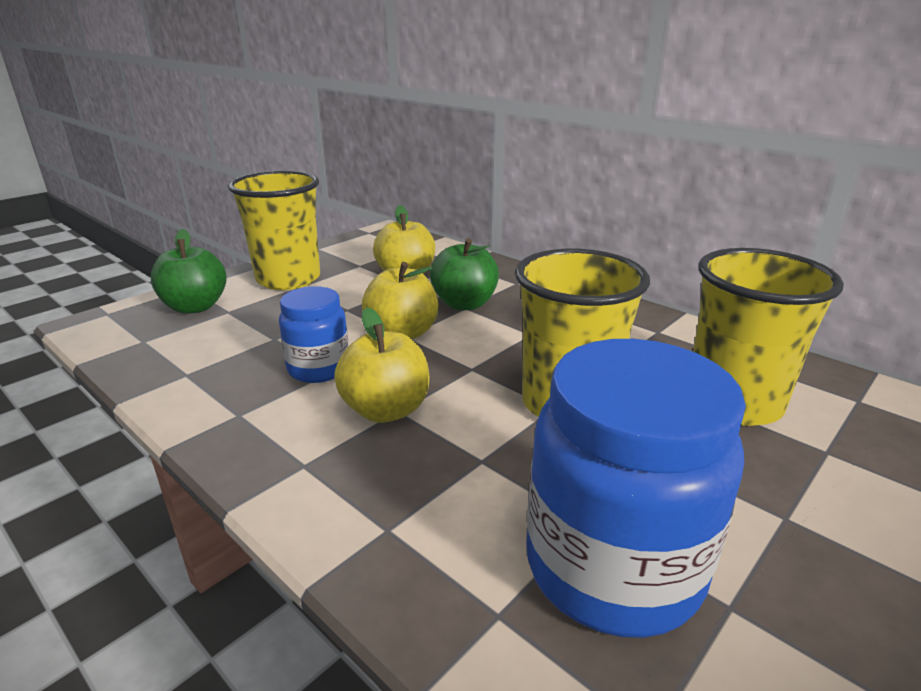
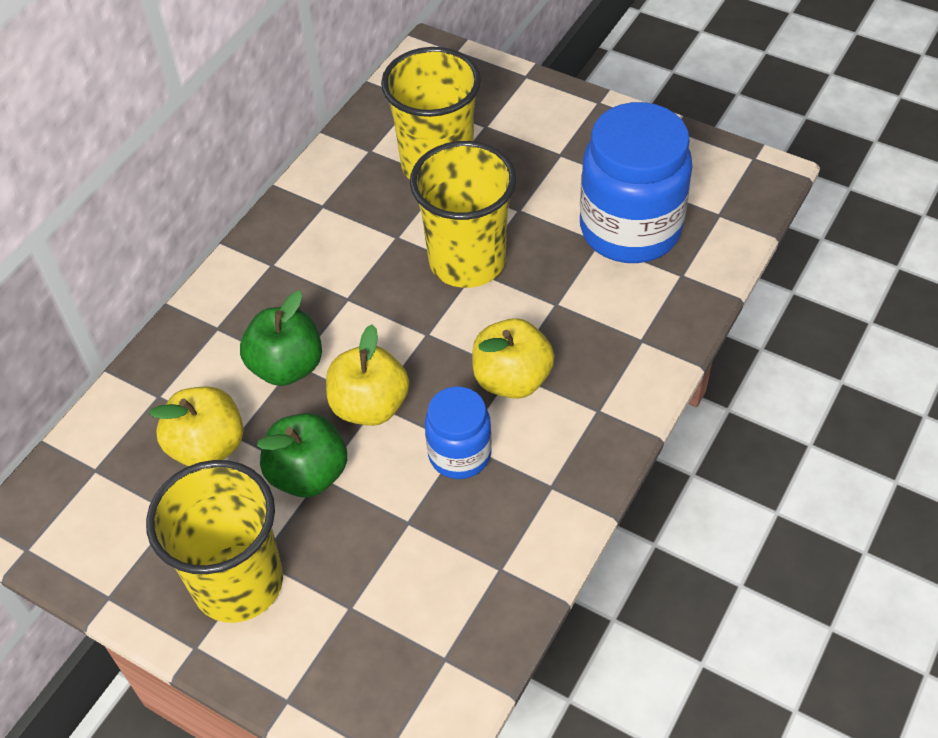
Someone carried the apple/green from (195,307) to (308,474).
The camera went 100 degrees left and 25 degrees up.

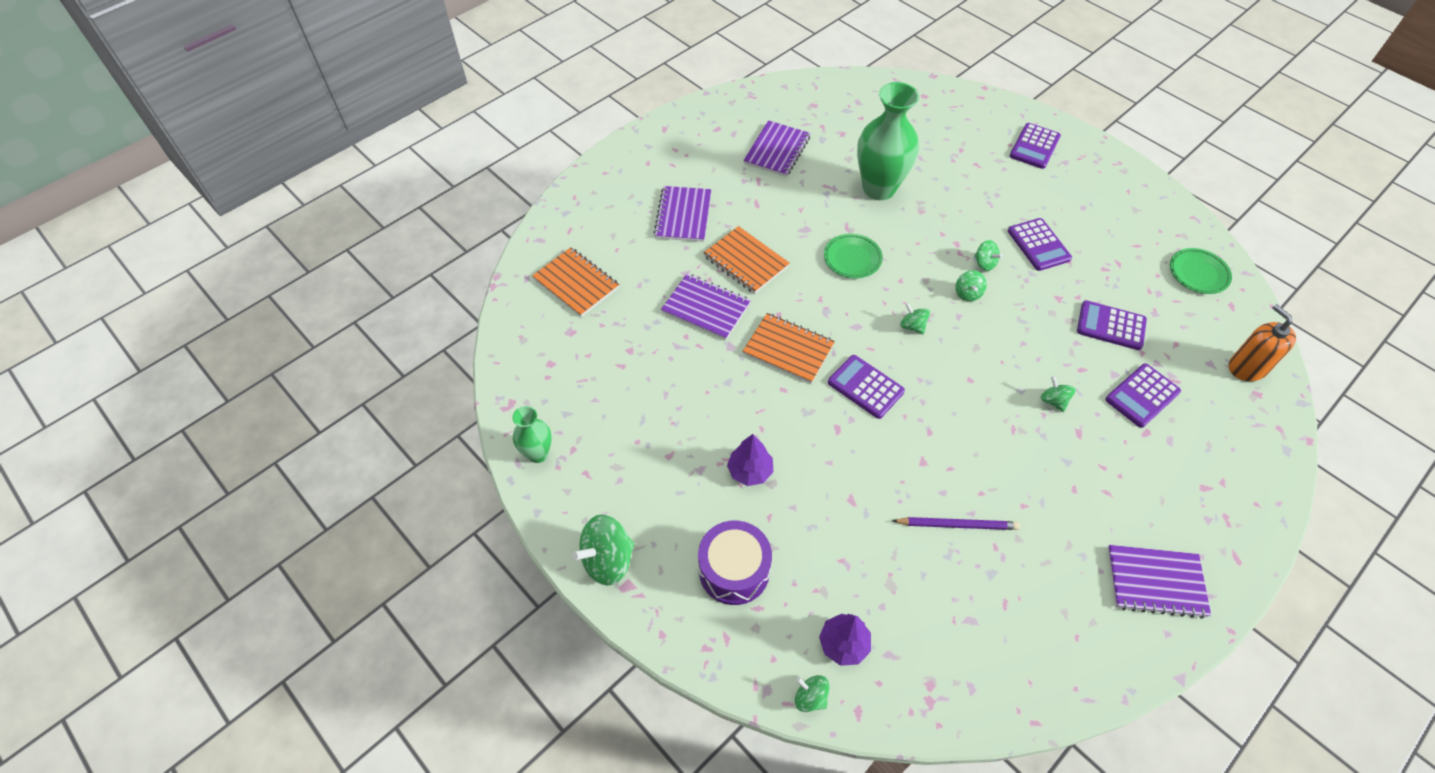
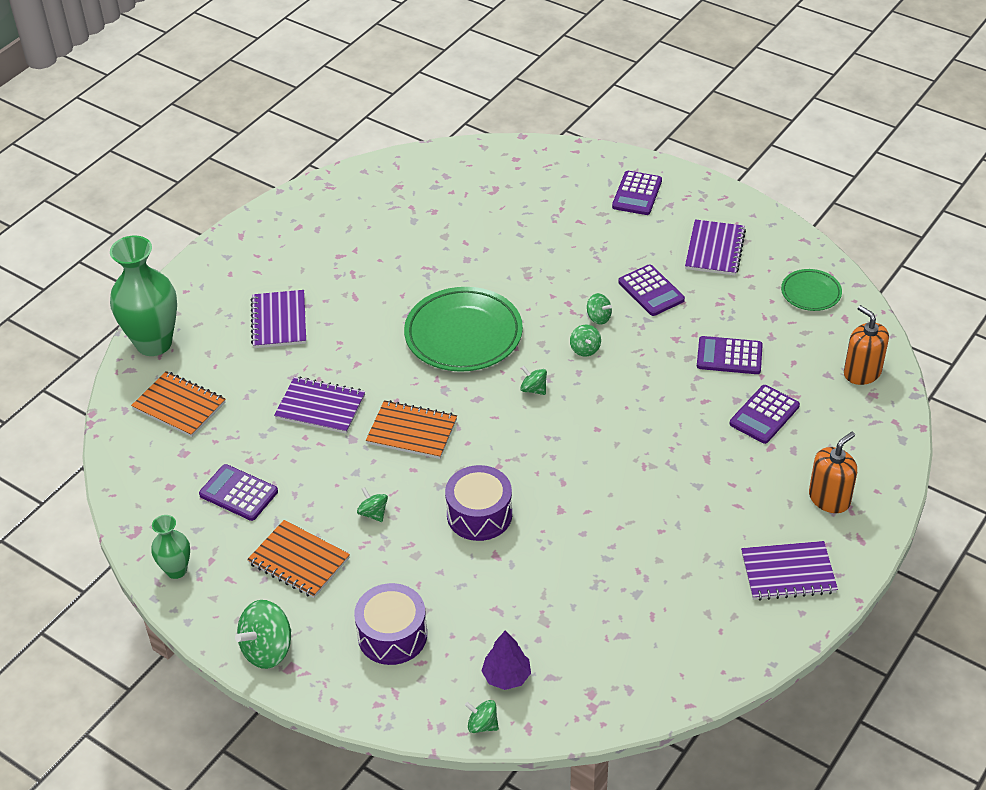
Someone carried the notebook/orange from (746,261) to (299,561).
Someone took away the tree/purple at (750,471).
Someone carried the notebook/purple from (777,150) to (714,249).
Someone scaled the plate/green at (852,258) by 1.94.
Someone carried the calculator/purple from (865,387) to (238,493).
Someone carried the vase/green from (879,188) to (154,343).
Someone took away the pencil/purple at (957,525).
Someone carried the spinning top/green from (1053,401) to (373,513).
Someone put down the drum/purple at (479,514).
Someone put down the soap dispenser/orange at (829,498).
The camera went 10 degrees left and 10 degrees down.

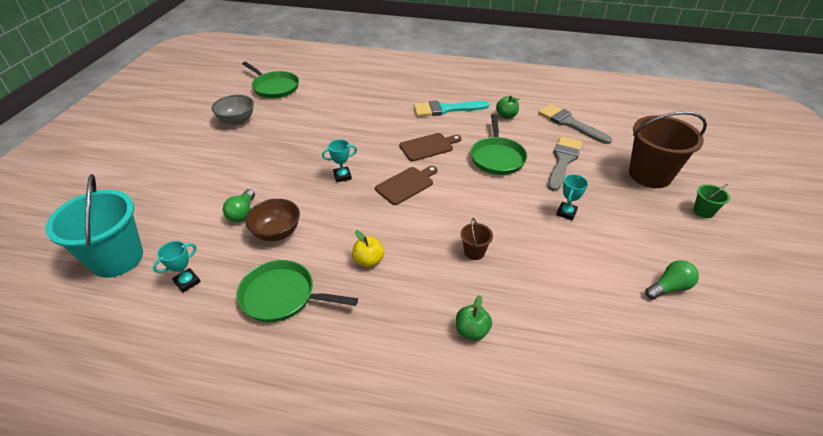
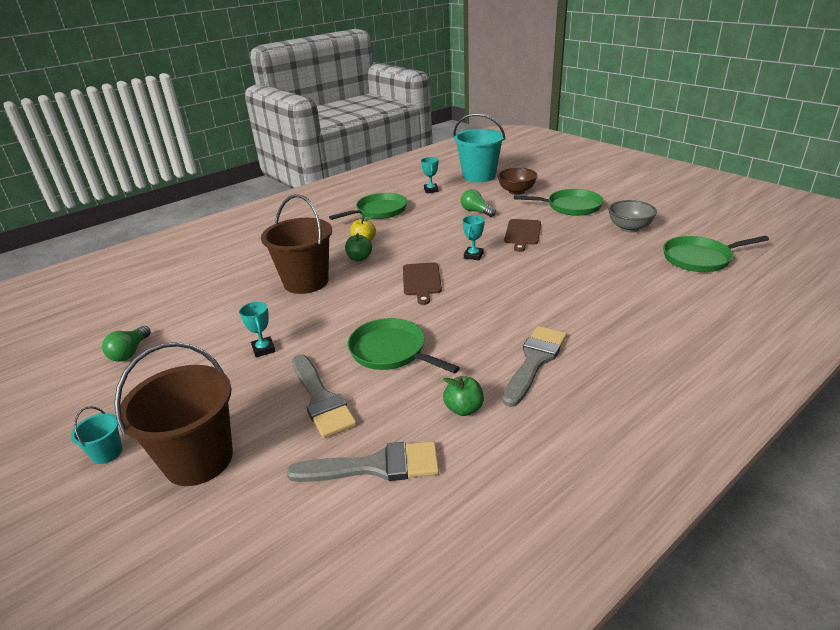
Someone carried the bowl/brown from (277,233) to (516,191).
Someone carried the cutting board/brown from (428,147) to (522,233).
Someone repainted the brush/turquoise at (445,109), which became the brush/grey at (534,361).
Someone carried the apple/green from (472,331) to (359,258).
Someone scaled the bucket/brown at (474,252) by 2.30.
Someone repainted the bucket/green at (703,211), which became the bucket/turquoise at (107,453).
Someone put down the pan/green at (570,206).
The camera went 130 degrees right and 10 degrees down.

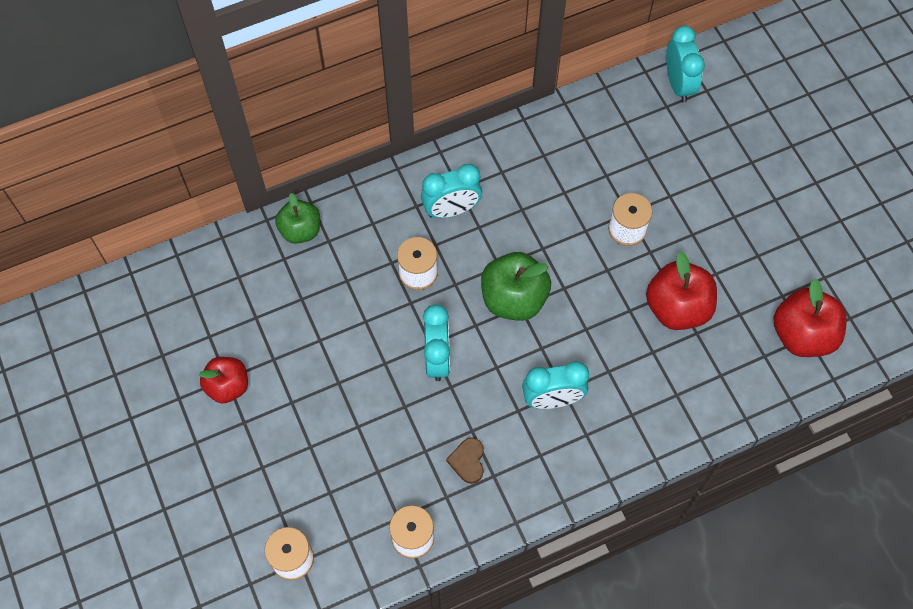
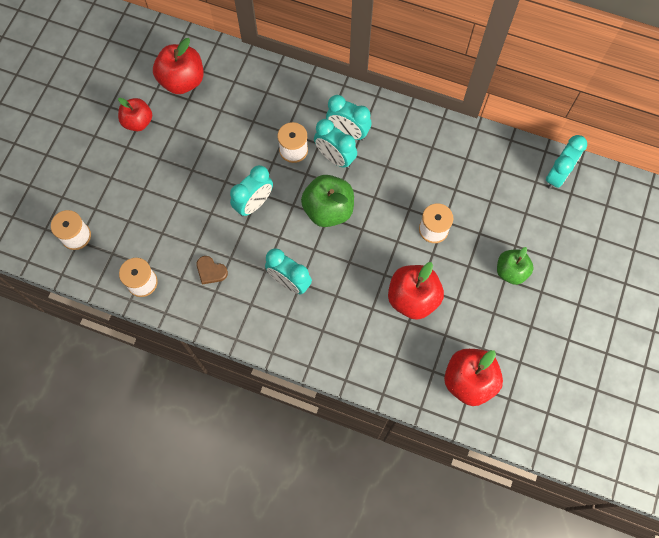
Someone carried the apple/green from (300,230) to (511,271).
Someone rotated the heart/brown at (468,461) by 105 degrees counterclockwise.
Someone put down the apple/red at (182,81).
Someone put down the clock/turquoise at (335,158).
The camera went 45 degrees right and 5 degrees up.

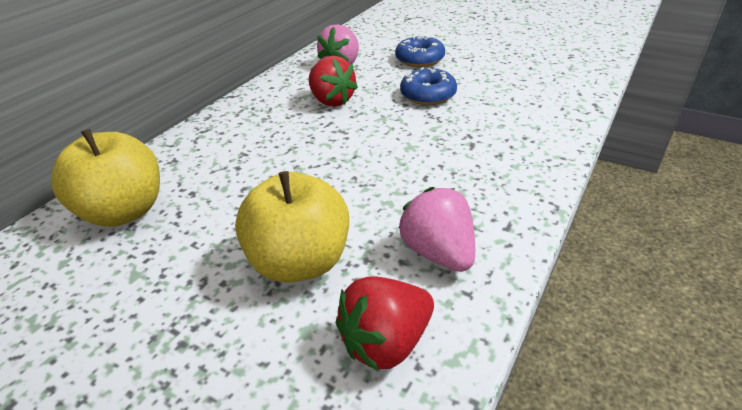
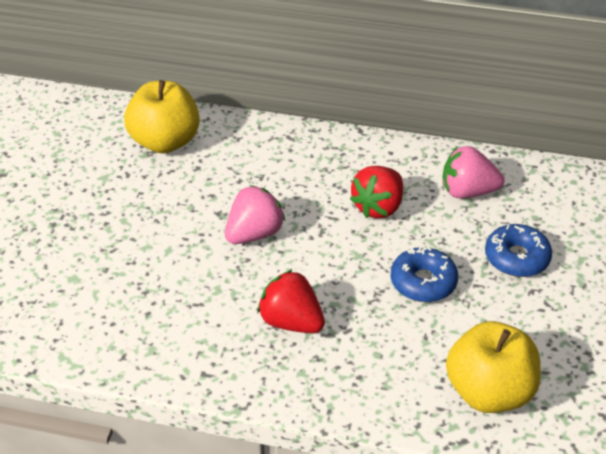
Someone carried the apple/yellow from (300,262) to (489,392).
Someone carried the strawberry/red from (386,342) to (291,322).
Someone carried the strawberry/pink from (438,252) to (254,234).
The camera went 70 degrees right and 5 degrees up.

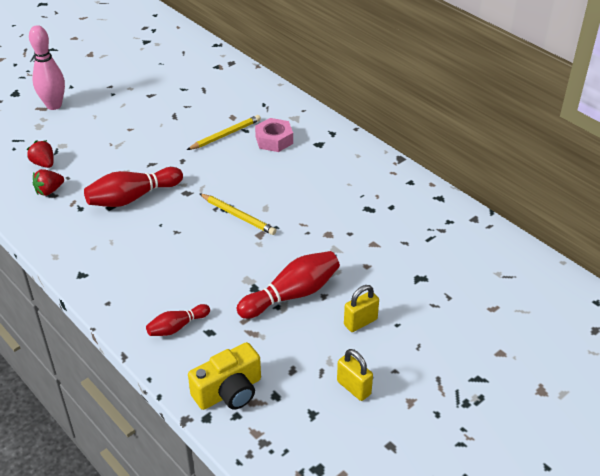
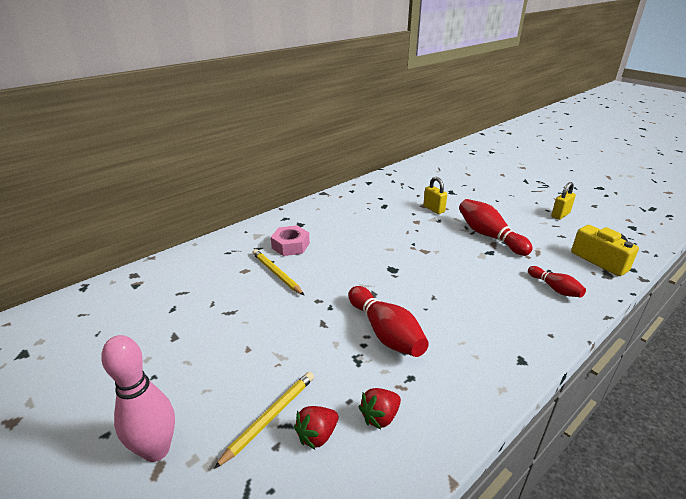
Someone rotated the strawberry/red at (49,191) by 90 degrees clockwise.
Someone carried the pencil/yellow from (238,216) to (270,417).
Someone carried the padlock/yellow from (360,322) to (433,209).
The camera went 90 degrees left and 10 degrees down.

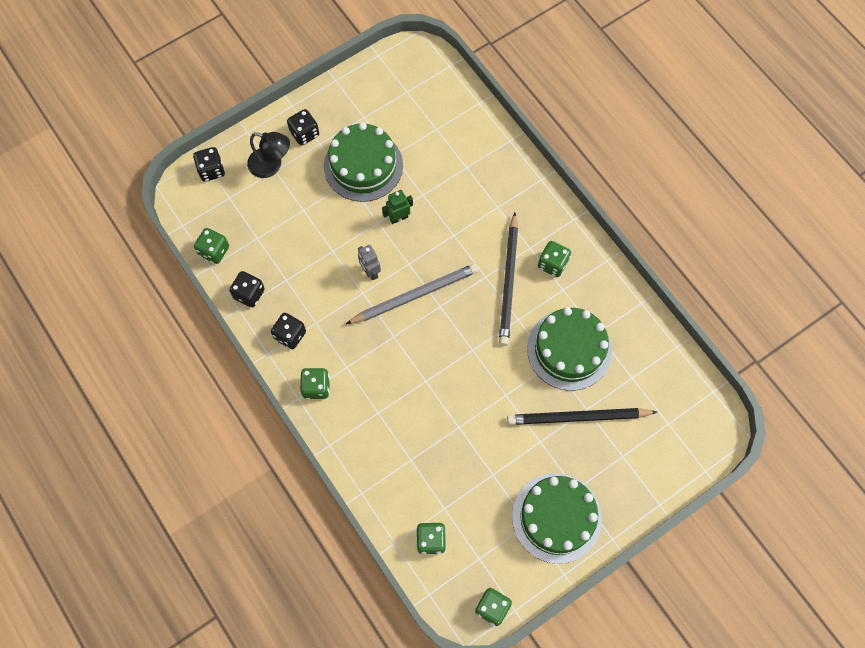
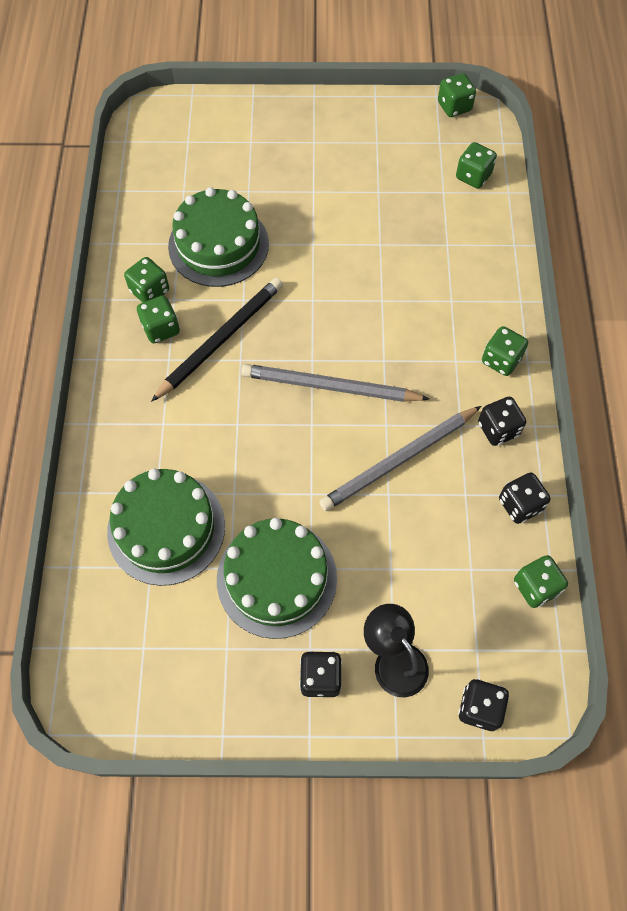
Someone took away the robot/grey at (370,272).
Someone took away the robot/green at (398,218).
Someone took away the pencil/black at (578,417).
Someone carried the cake/green from (556,517) to (166,528).
Someone put down the dice/green at (150,291).
Someone put down the pencil/grey at (399,460).
The camera went 145 degrees left and 5 degrees down.

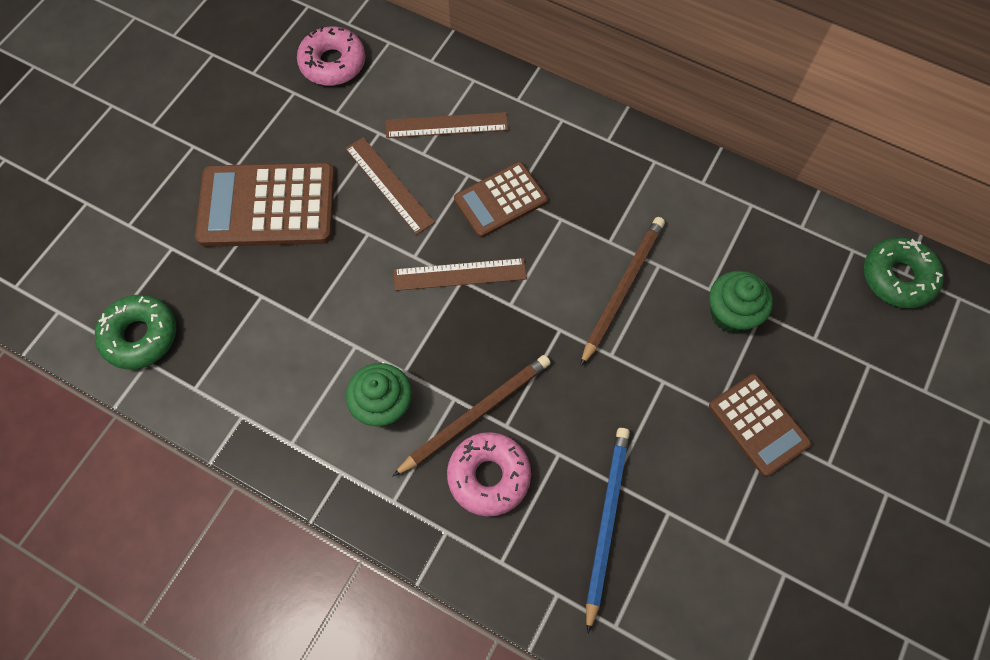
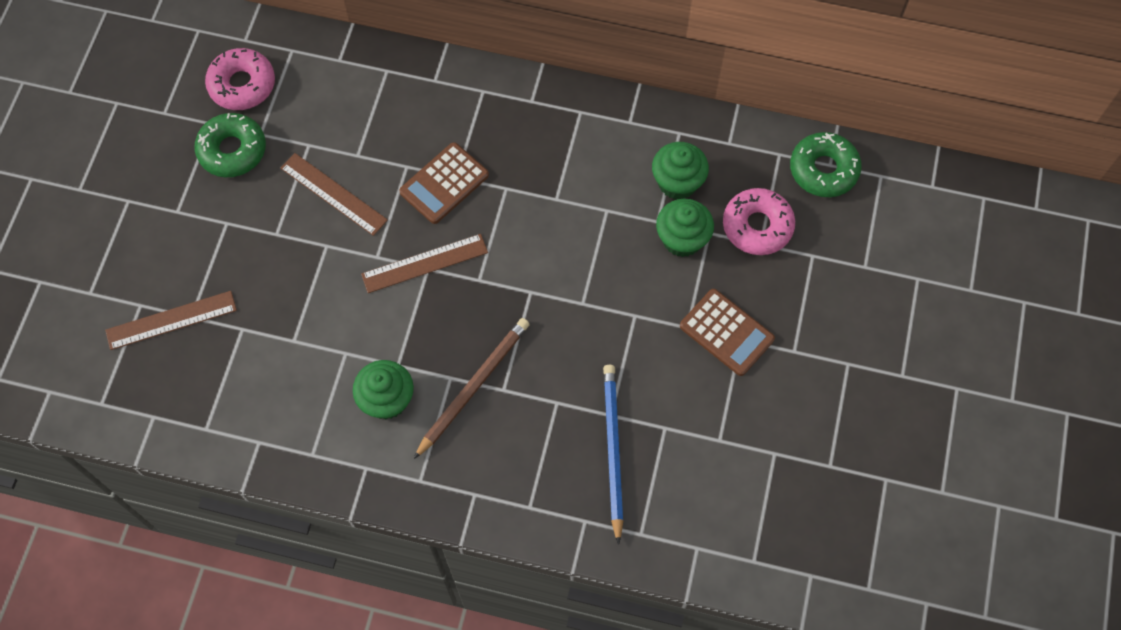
Someone carried the donut/green from (140,336) to (232,150).
Someone took away the calculator/brown at (267,206).
Someone carried the ruler/brown from (446,125) to (171,320).
Someone carried the donut/pink from (489,476) to (757,226).
Someone took away the pencil/brown at (622,289).
Someone put down the cupcake/green at (677,182).
The camera went 15 degrees left and 0 degrees up.

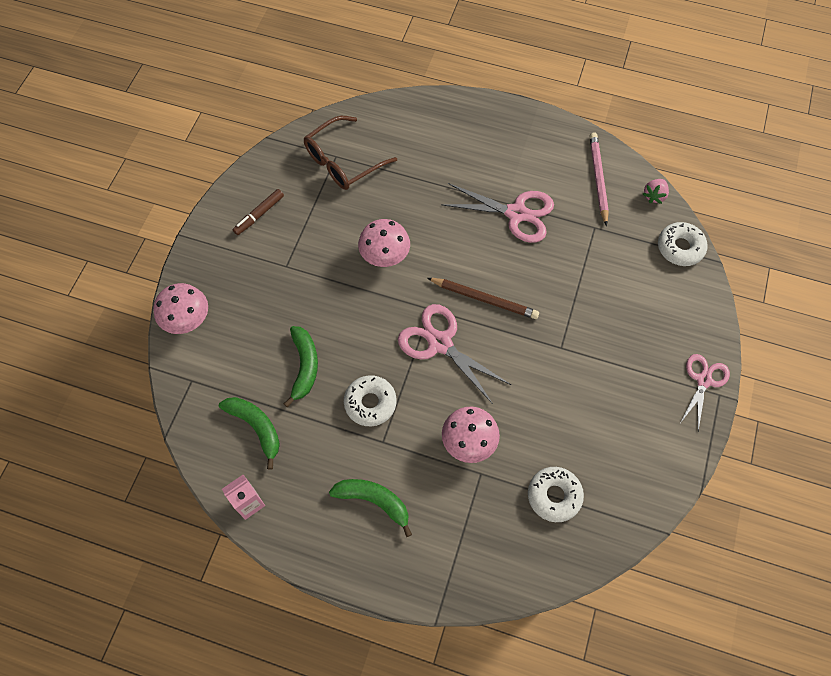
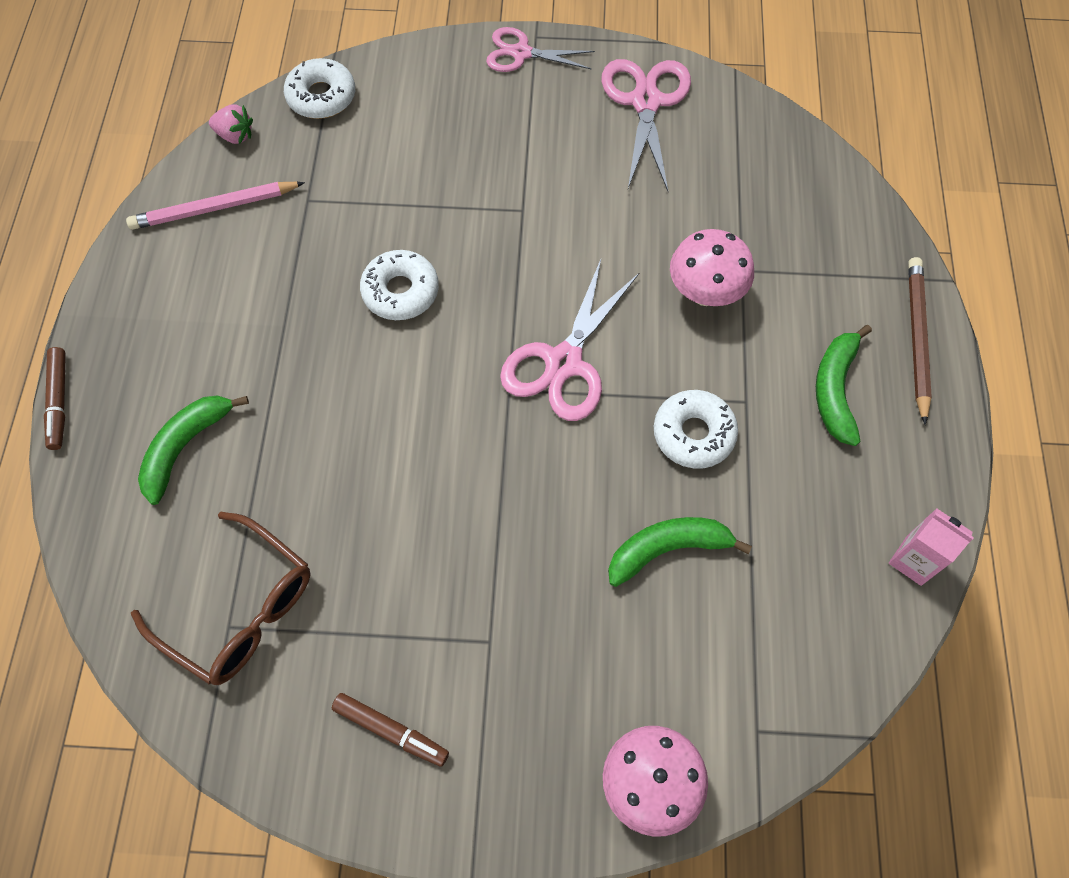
Someone carried the banana/green from (256,427) to (185,447).
Someone took away the mushroom/pink at (385,257).
Someone carried the pencil/brown from (484,299) to (916,338).
Someone carried the scissors/pink from (516,213) to (645,102).
Someone carried the donut/white from (554,496) to (400,291).
Someone put down the marker/brown at (59,401).
The camera went 105 degrees left and 0 degrees up.

